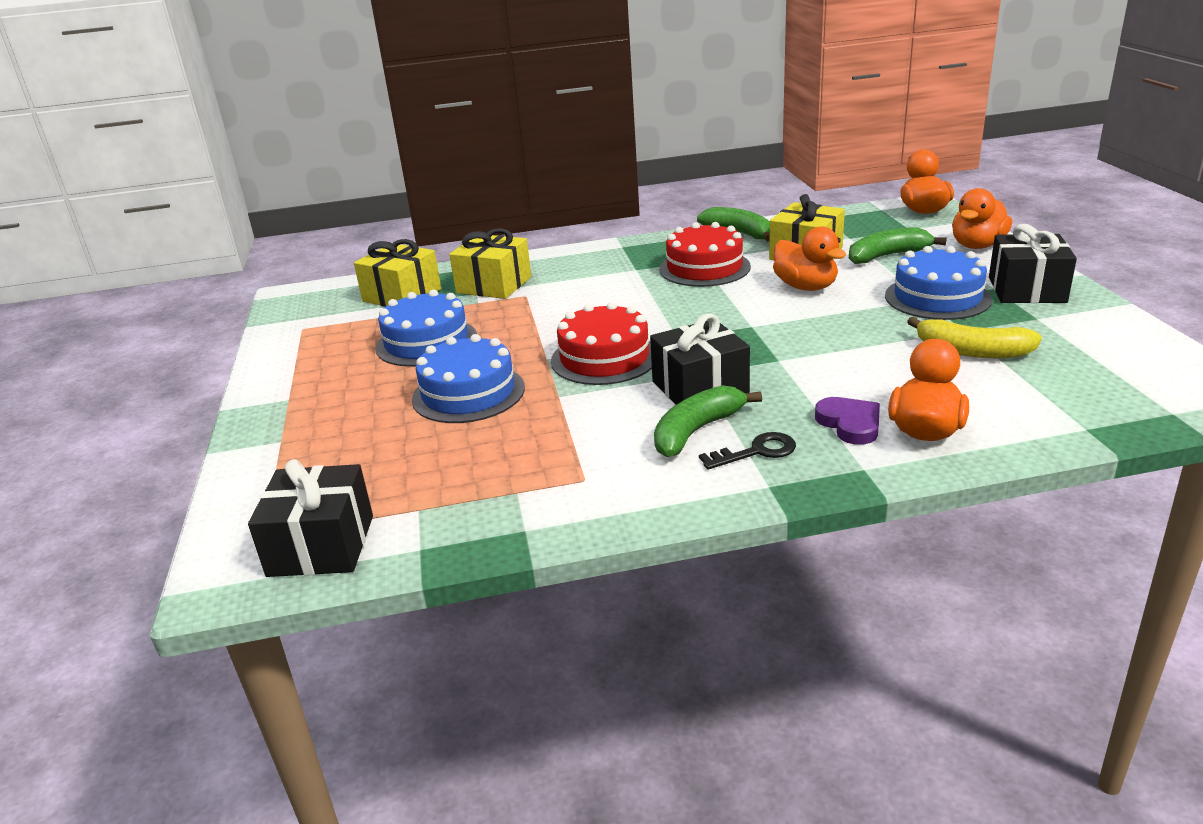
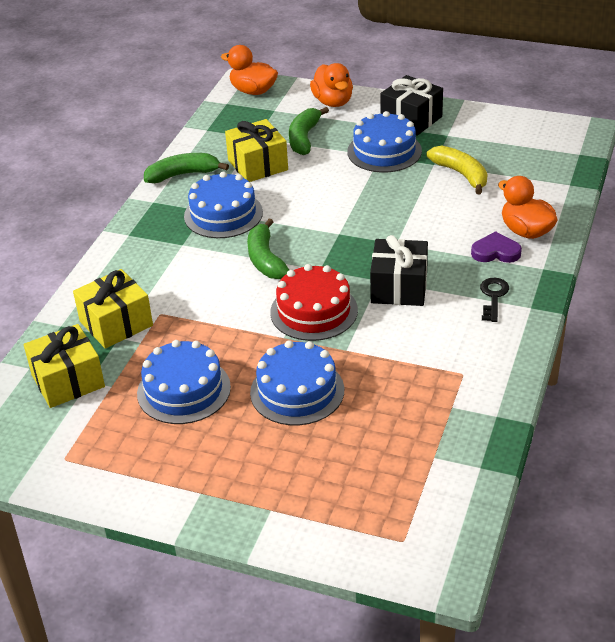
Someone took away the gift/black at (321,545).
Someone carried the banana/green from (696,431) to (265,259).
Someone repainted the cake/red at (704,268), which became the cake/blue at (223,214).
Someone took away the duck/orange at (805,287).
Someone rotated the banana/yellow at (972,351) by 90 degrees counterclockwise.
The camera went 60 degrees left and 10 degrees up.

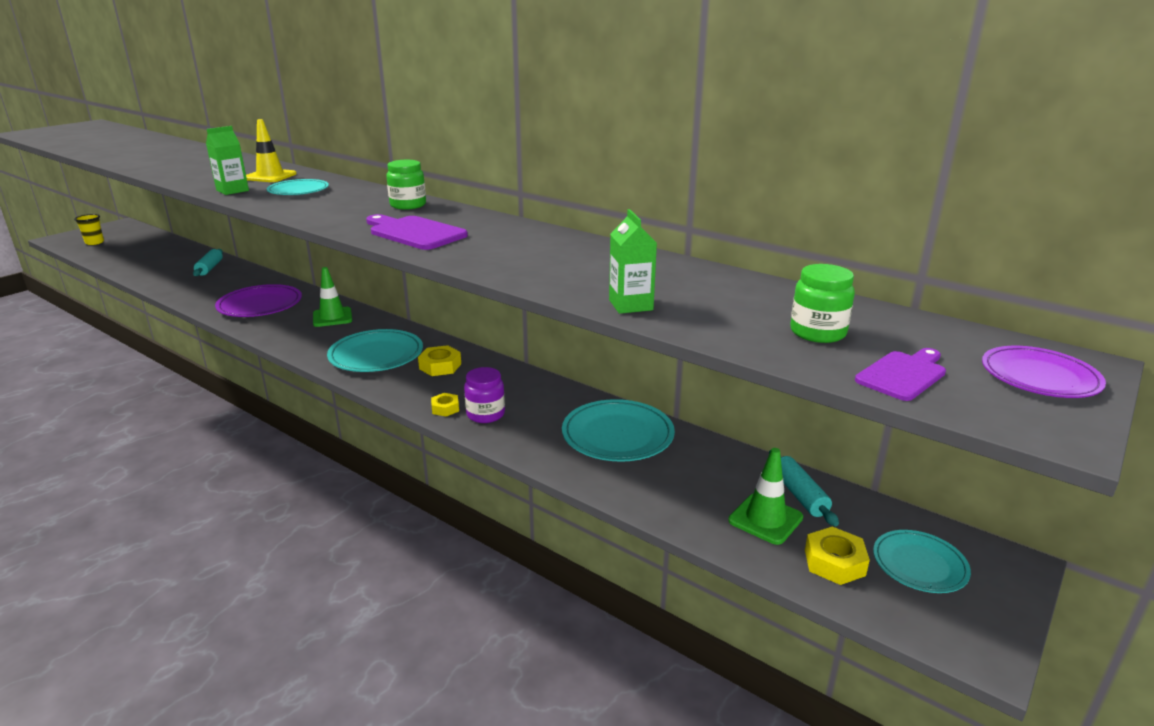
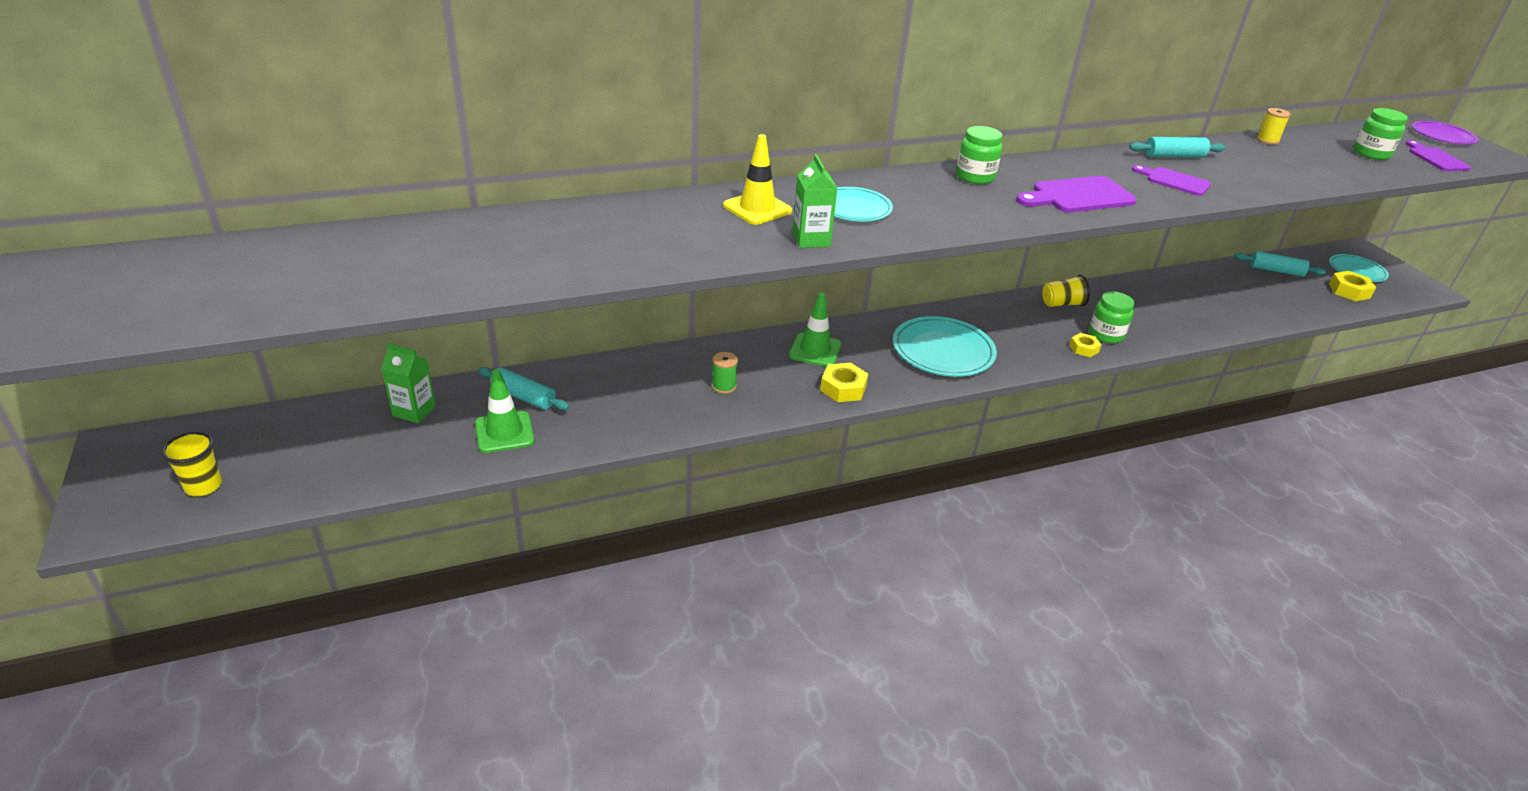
Someone swapped the plate/purple at (260,305) for the spool/green at (724,386).
Someone carried the nut/yellow from (440,366) to (843,388).
Someone repainted the jar/purple at (485,414), which became the jar/green at (1106,335).
Someone took away the plate/turquoise at (617,435).
Someone carried the carton/green from (630,305) to (414,411).
Someone carried the traffic cone/green from (765,519) to (504,432).
Someone put down the cup/yellow at (1062,304).
Someone put down the rolling pin/turquoise at (1174,156).
Someone put down the cutting board/purple at (1174,181).
Someone put down the spool/yellow at (1267,140).
The camera went 60 degrees left and 10 degrees up.

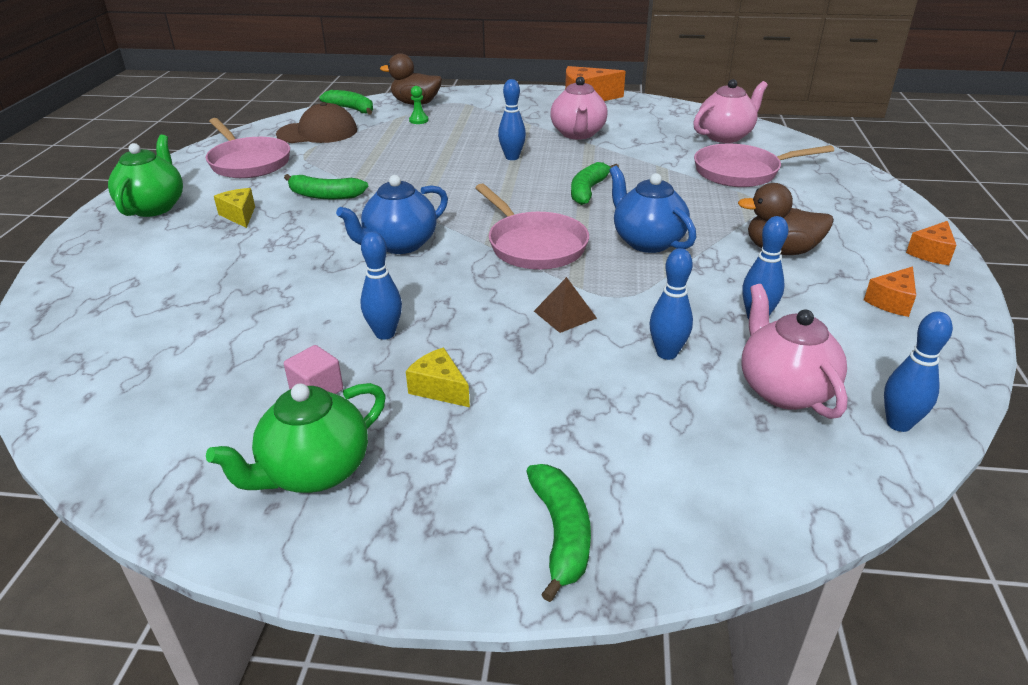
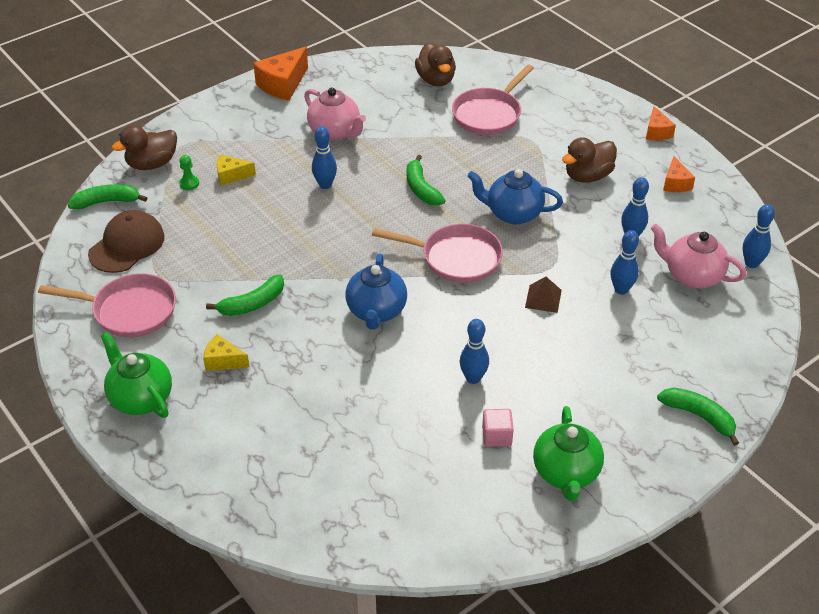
Someone carried the cheese/yellow from (439,388) to (231,176).
Someone swapped the teapot/pink at (725,136) for the duck/brown at (436,80).
The camera went 45 degrees left and 10 degrees up.

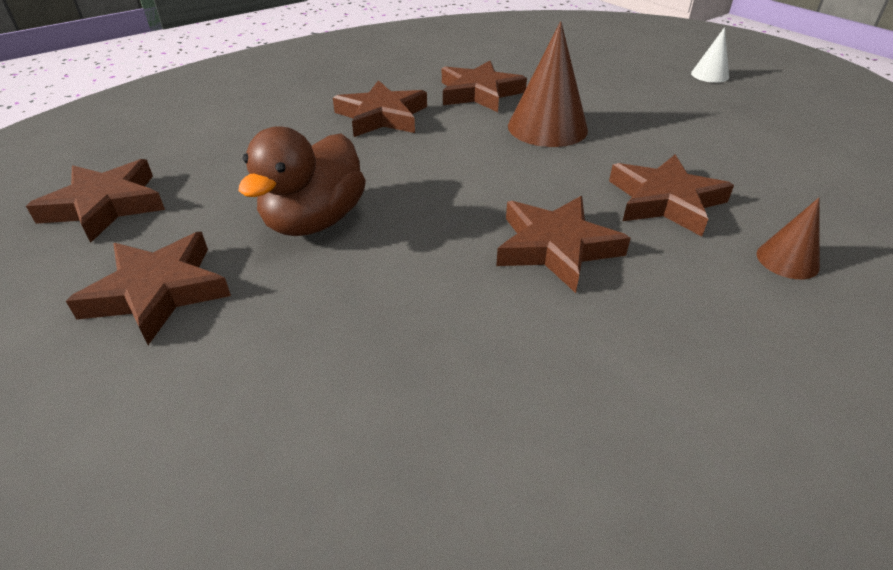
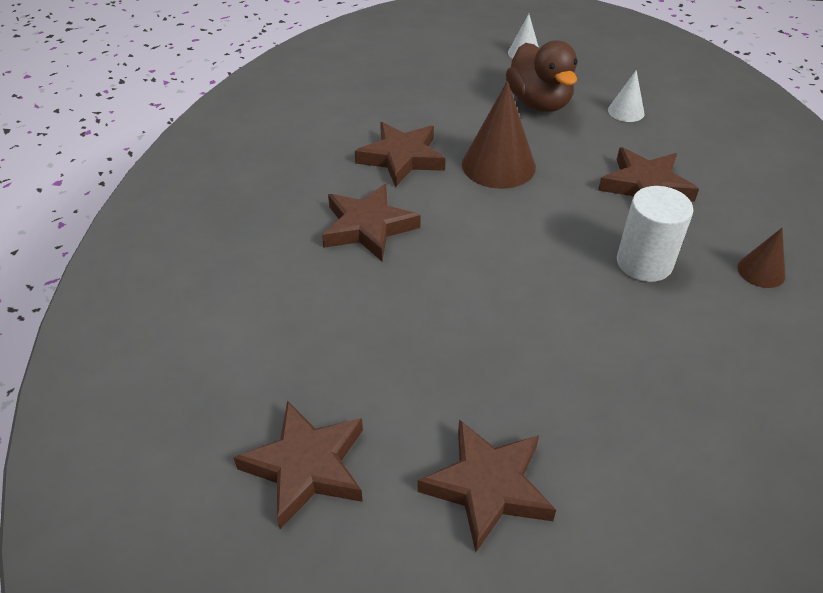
Someone carried the duck/brown from (314,221) to (539,103).
Someone swapped the star/brown at (556,247) for the cylinder/white at (644,263).
Someone carried the cone/brown from (787,260) to (761,271).
Someone put down the cone/white at (626,111).
The camera went 45 degrees left and 5 degrees up.

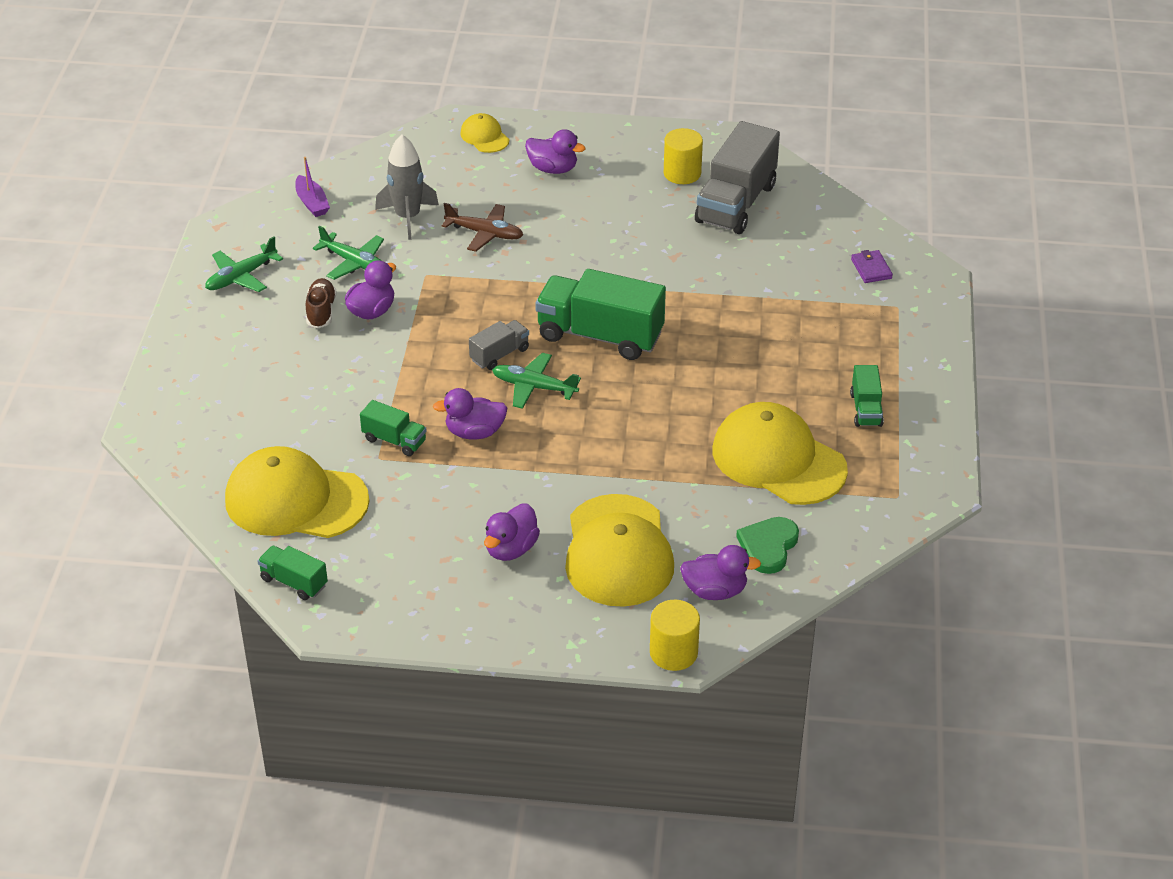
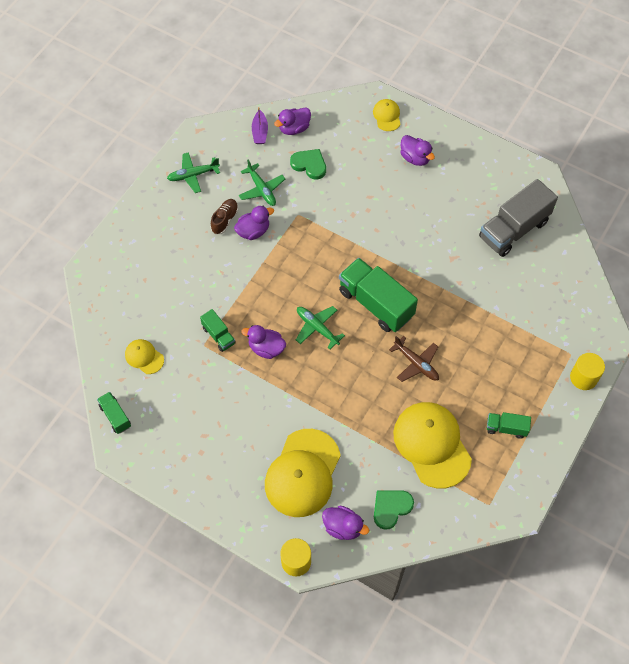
Someone scaled the cap/yellow at (296,500) by 0.48.
Someone swapped the rocket/grey at (408,217) for the heart/green at (309,165).
Someone carried the plane/brown from (485,233) to (416,363).
Someone took away the truck/grey at (499,355).
Someone carried the duck/purple from (511,549) to (294,128).
Someone carried the cylinder/yellow from (682,173) to (583,378).
Someone rotated the truck/green at (866,409) by 75 degrees clockwise.
Someone took away the wallet/purple at (871,269).
The camera went 25 degrees right and 20 degrees up.

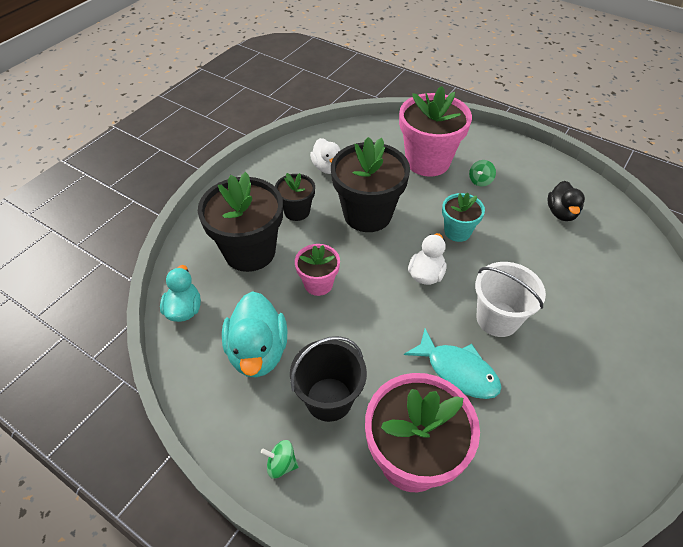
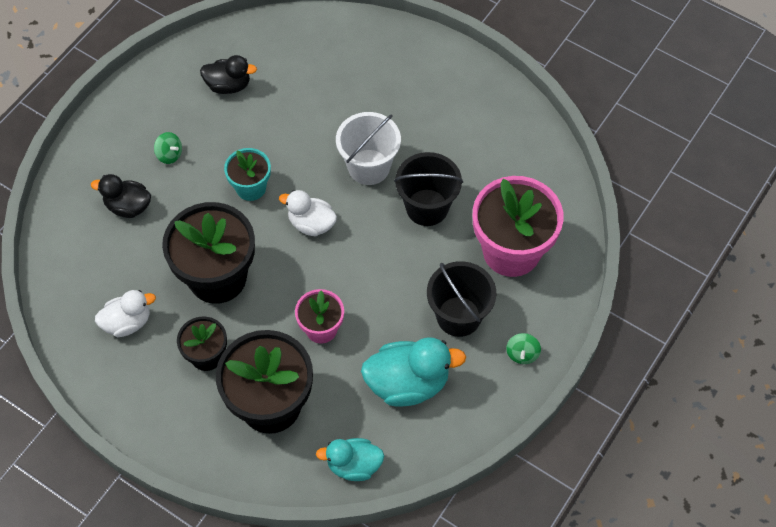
Someone swapped the flower pot/pink at (427,161) for the duck/black at (128,206).
Someone swapped the fish/turquoise at (458,371) for the bucket/black at (427,207).
The camera went 90 degrees left and 10 degrees up.

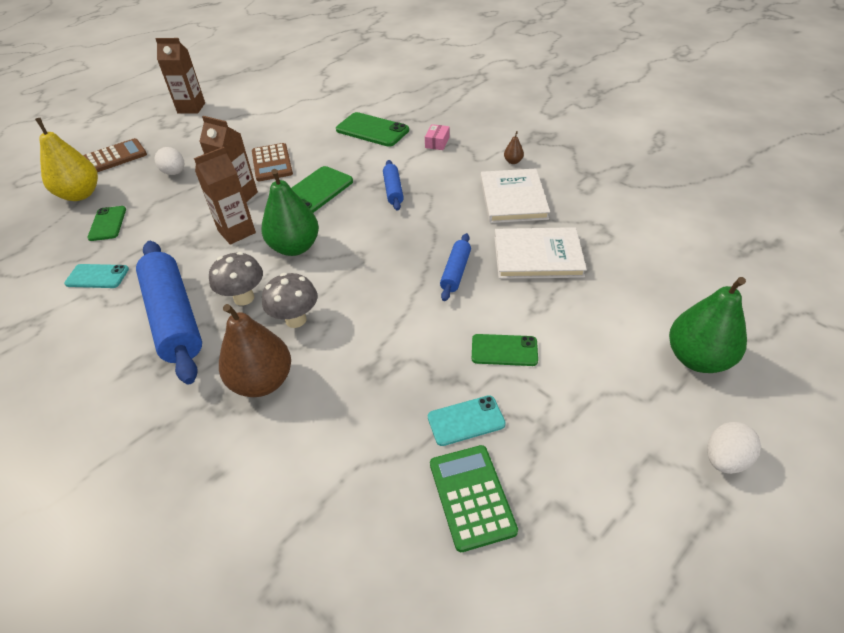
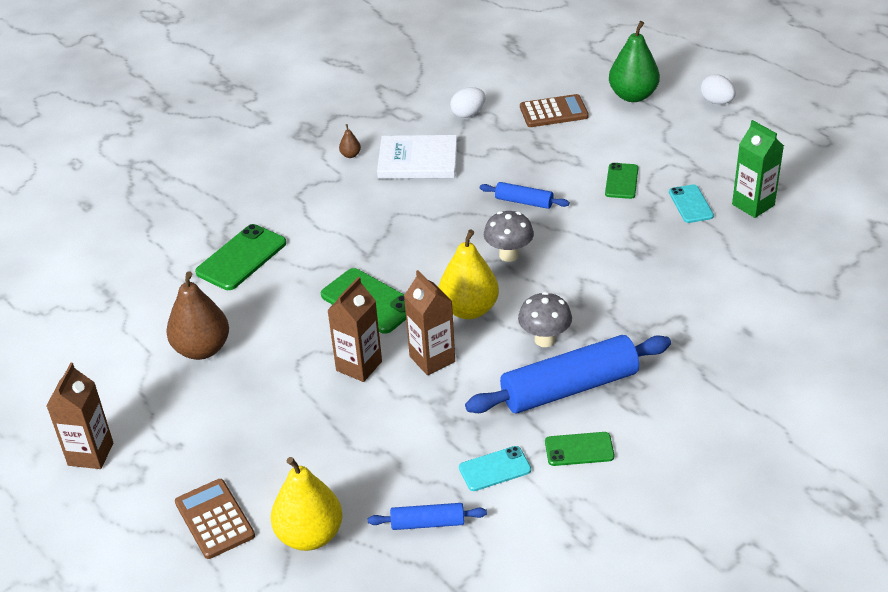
Someone rotated the phone/turquoise at (97,276) by 60 degrees clockwise.
Someone carried the phone/green from (107,223) to (579,449).
Someone carried the egg/white from (174,173) to (468,114).
Someone carried the pear/brown from (262,381) to (202,349).
Someone carried the calculator/brown from (272,163) to (553,112).
Someone repainted the pear/green at (295,247), which became the pear/yellow at (469,309).
Someone carried the mushroom/grey from (296,320) to (509,255).
Someone carried the rolling pin/blue from (393,190) to (427,523).
Someone took away the box/pink at (437,142).
Someone swapped the calculator/green at (471,497) for the carton/green at (753,205).
Someone took away the book/white at (537,256).
The camera went 85 degrees left and 5 degrees down.

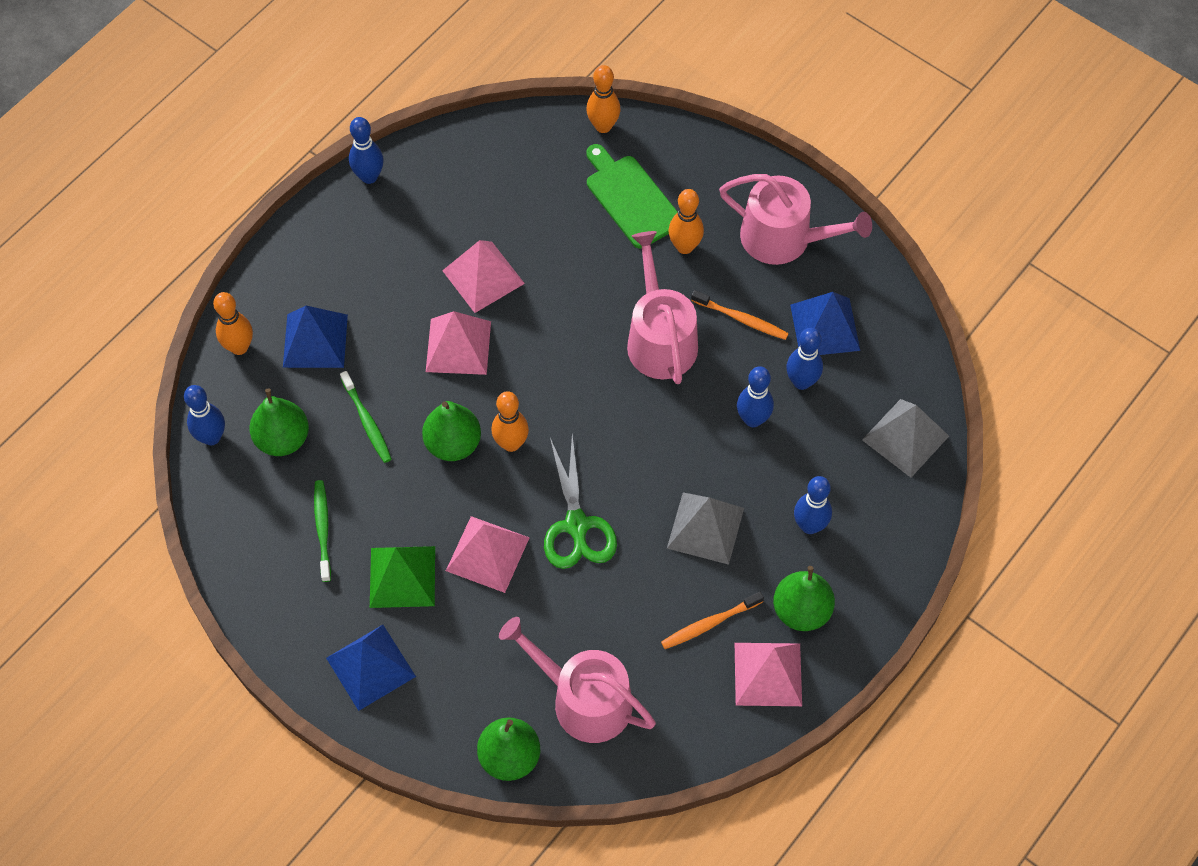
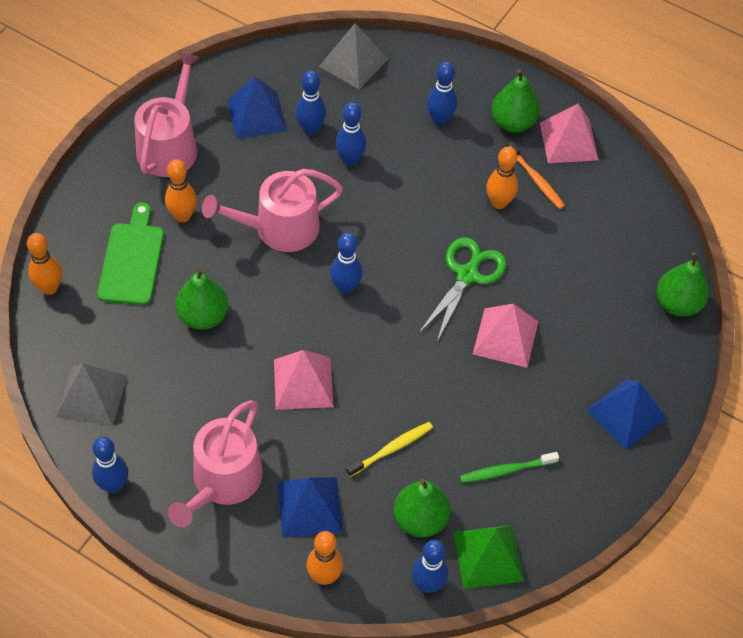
Someone repainted the toothbrush/green at (367,421), which became the toothbrush/yellow at (391,449).
Someone carried the pyramid/green from (402,576) to (488,556).
Someone carried the pear/green from (453,444) to (203,316).
Someone took away the pyramid/pink at (483,277).
Someone carried the bowling pin/orange from (511,443) to (499,203).
Someone carried the watering can/pink from (583,699) to (222,482).
Someone rotated the scissors/green at (576,525) by 45 degrees counterclockwise.
Someone rotated the cutting board/green at (631,198) by 135 degrees clockwise.
Someone carried the pyramid/grey from (705,528) to (91,396).
Someone took away the toothbrush/orange at (741,319).
Someone put down the bowling pin/blue at (345,287).
The camera went 100 degrees left and 5 degrees down.

